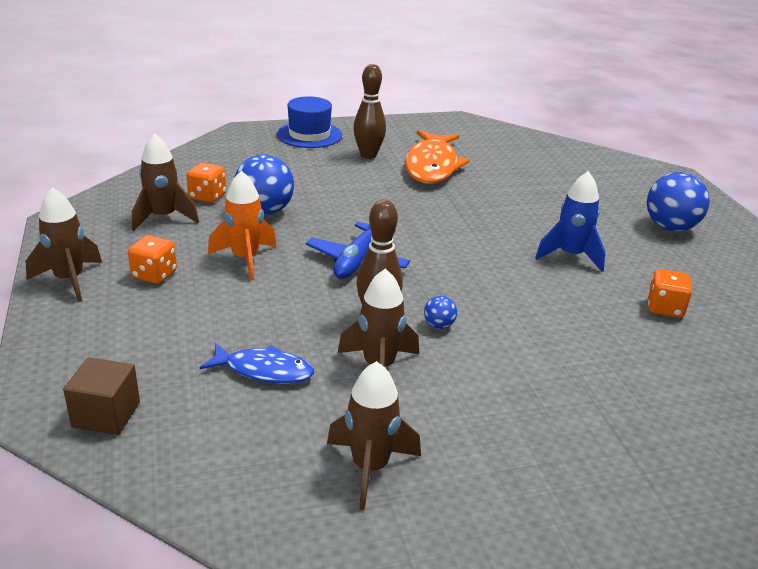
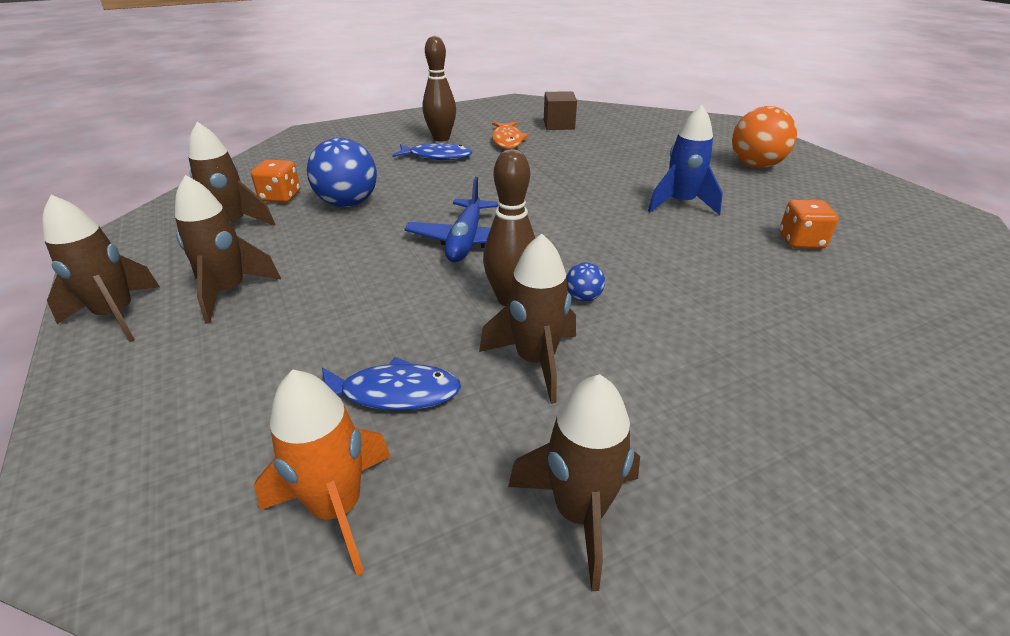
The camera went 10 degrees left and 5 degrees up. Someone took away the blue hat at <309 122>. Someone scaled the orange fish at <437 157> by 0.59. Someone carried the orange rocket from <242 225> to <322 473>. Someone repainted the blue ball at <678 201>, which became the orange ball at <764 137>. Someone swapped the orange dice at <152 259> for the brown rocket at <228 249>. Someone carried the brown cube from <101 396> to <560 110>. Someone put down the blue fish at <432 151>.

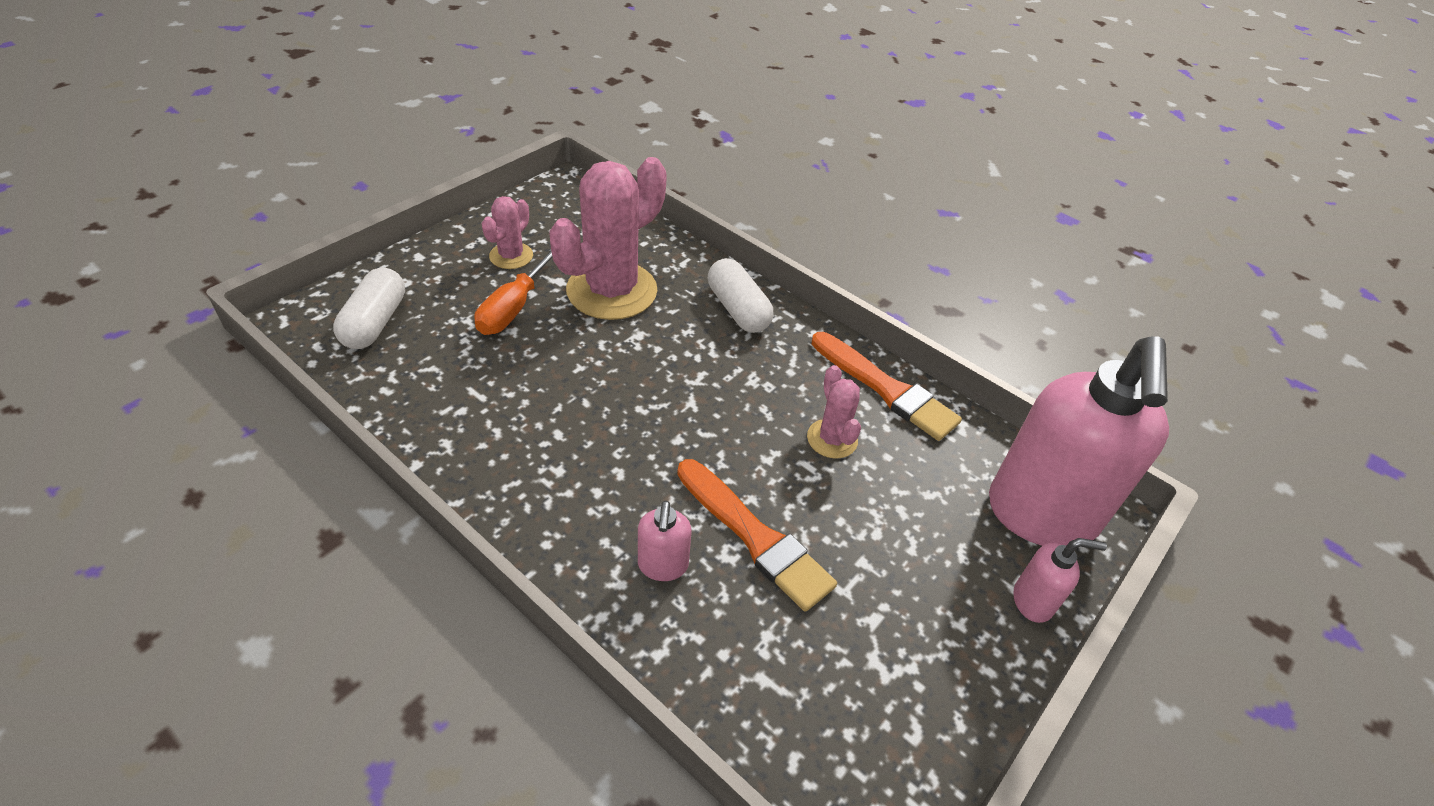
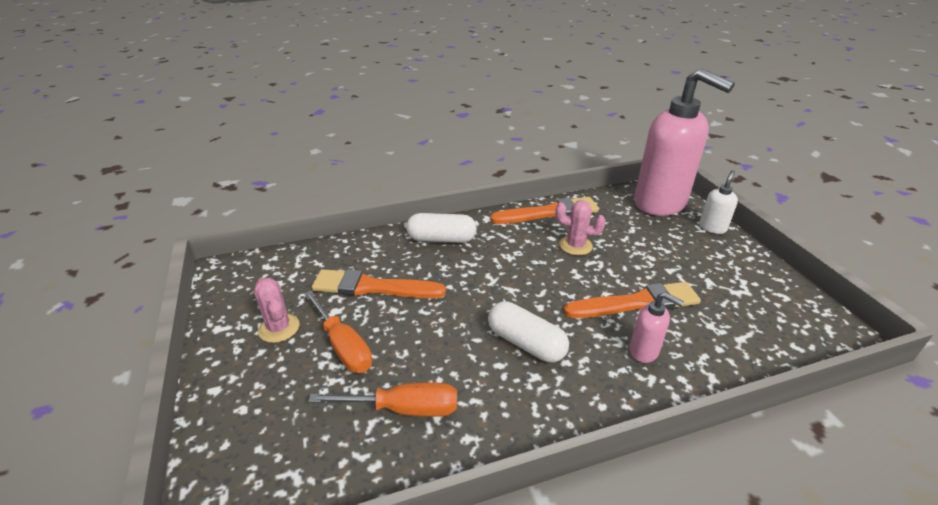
The camera went 55 degrees left and 10 degrees down. Someone swapped the pink cactus at <608 238> for the orange brush at <379 284>. Someone carried the white capsule from <369 308> to <528 331>. Someone repainted the pink soap dispenser at <1060 580>, which became the white soap dispenser at <718 202>. Someone put down the orange screwdriver at <382 400>.

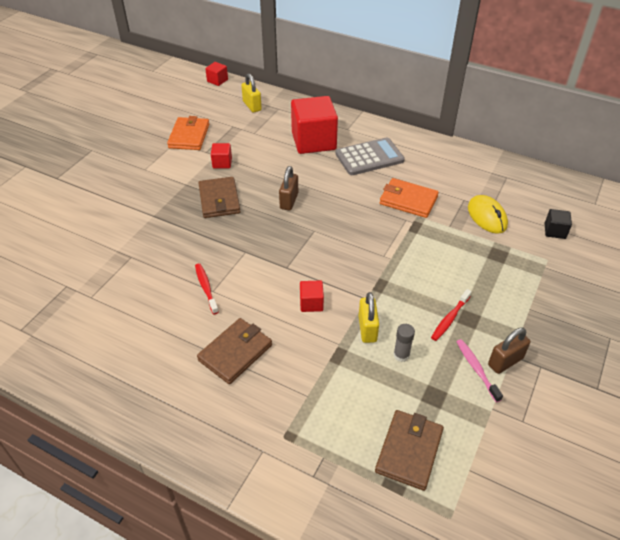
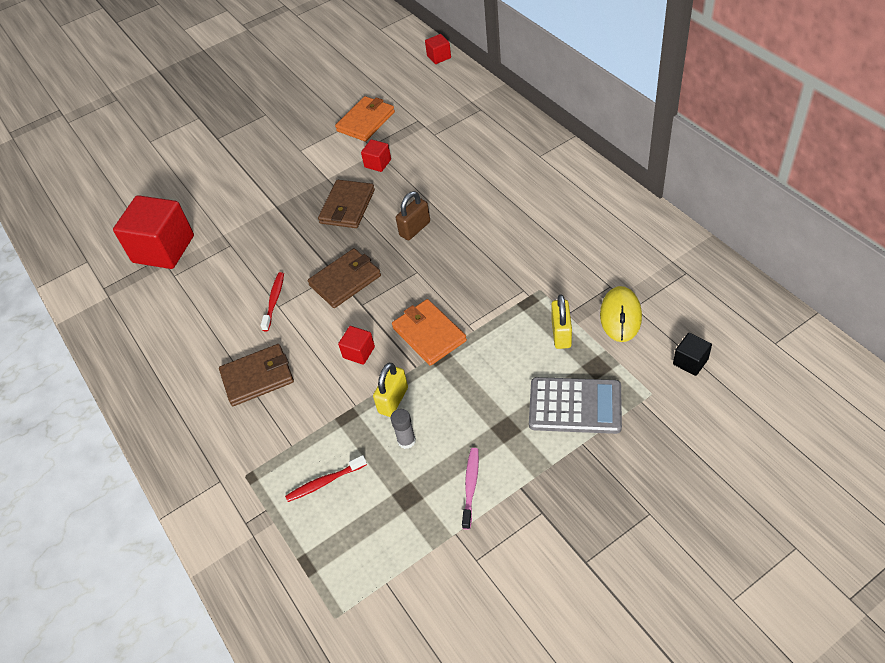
The camera went 35 degrees right and 5 degrees up. Someone carried the yellow padlock from <251 92> to <561 321>. Someone carried the red cube from <314 125> to <153 232>. Someone carried the grey calculator from <370 156> to <575 405>. Someone carried the orange wallet from <409 198> to <429 332>. Someone carried the red toothbrush from <451 315> to <326 478>. Someone took away the brown padlock at <509 350>. Someone carried the brown wallet from <409 450> to <344 278>.

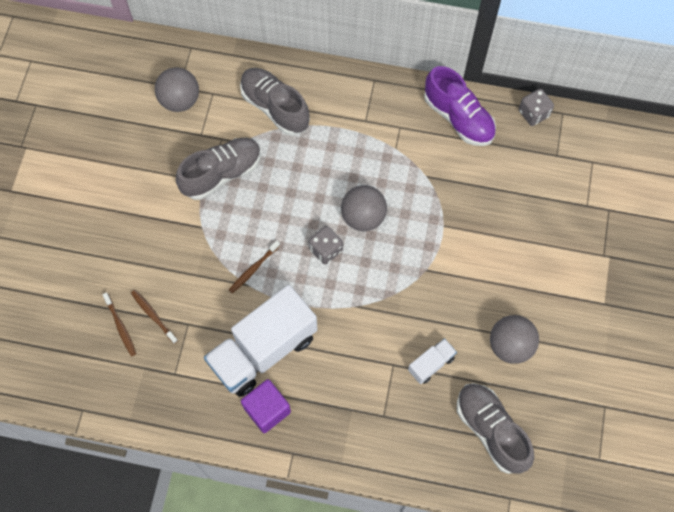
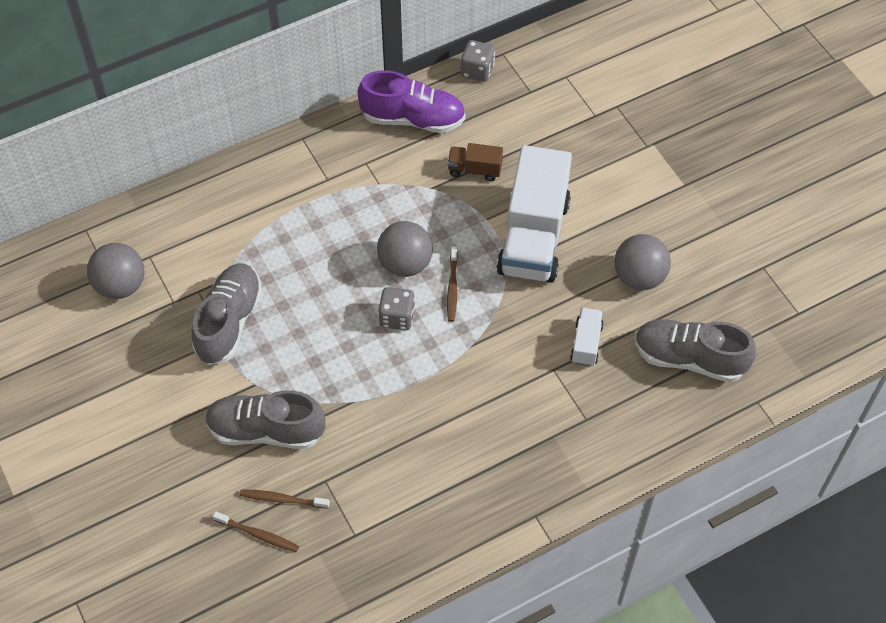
The camera went 40 degrees left and 10 degrees down. Someone carried the grey shoe from <275 101> to <265 419>. Someone carried the brown toothbrush from <254 266> to <452 284>. Someone carried the white truck from <260 341> to <534 214>. Someone took away the purple cube at <266 406>. Someone put down the brown truck at <475 162>.

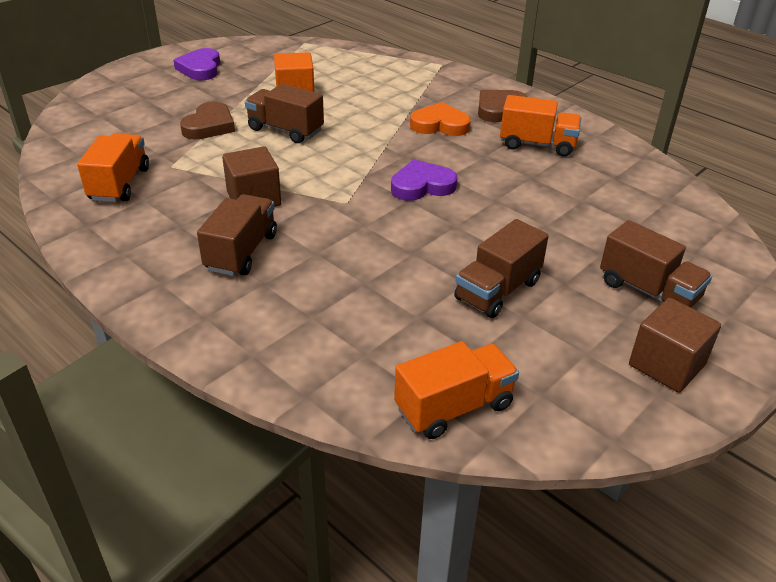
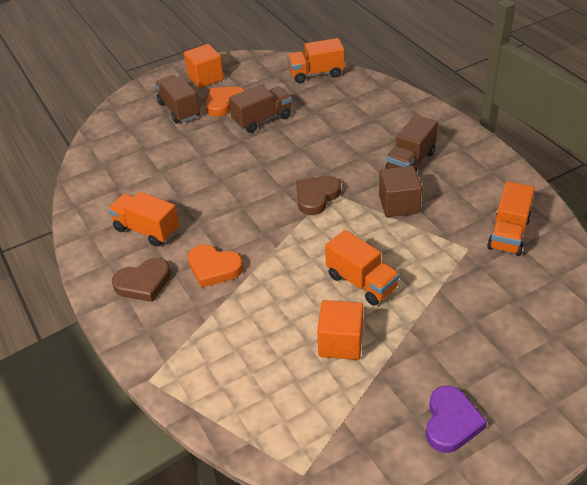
The camera went 160 degrees left and 5 degrees up. Someone repainted the brown truck at <284 113>, which became the orange truck at <362 268>. Someone carried the brown heart from <207 120> to <318 195>. Someone took away the purple heart at <424 180>. Someone repainted the brown cube at <675 345>, which became the orange cube at <204 66>. Someone put down the orange heart at <225 101>.

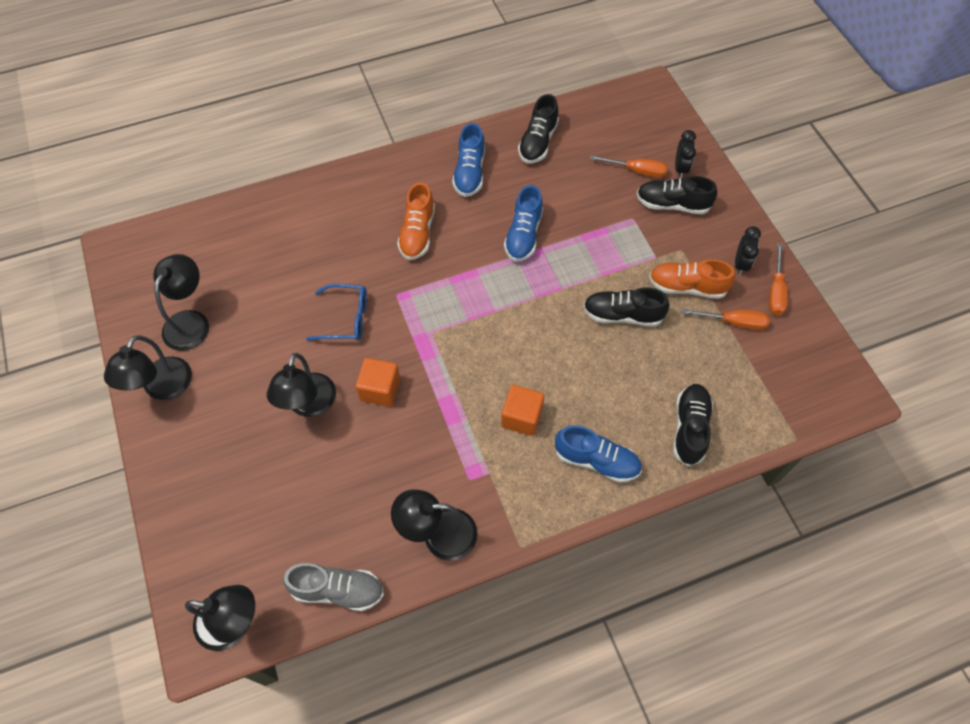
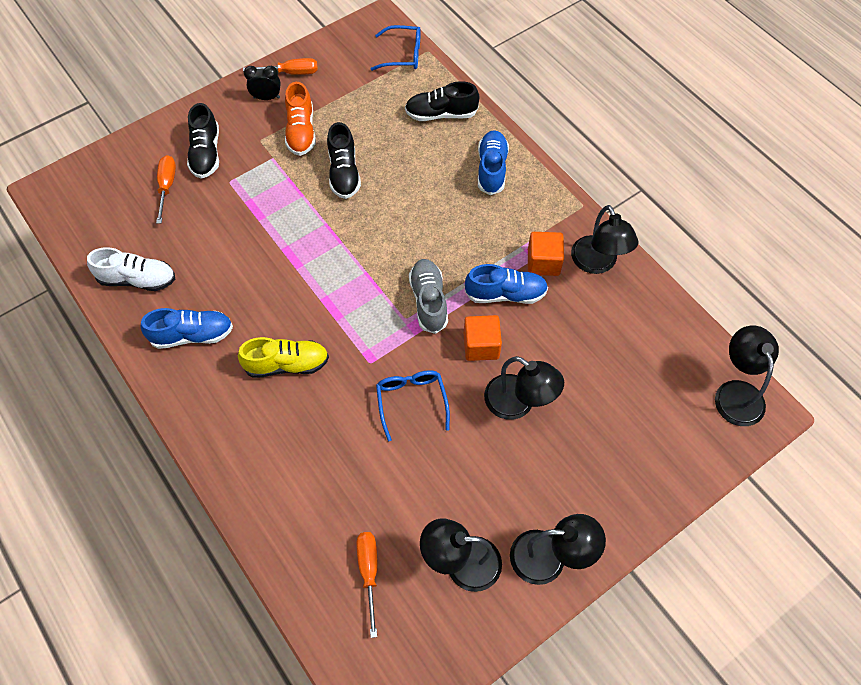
The camera went 105 degrees left and 0 degrees up. Someone repainted the black shoe at <538 128>, which became the white shoe at <131 269>. Someone took away the black clock at <685 154>. Someone repainted the orange shoe at <416 221>, which became the yellow shoe at <283 357>. Someone carried the blue shoe from <523 223> to <506 284>. Someone carried the orange screwdriver from <726 319> to <367 585>. Someone rotated the black lamp at <301 385> by 45 degrees clockwise. Someone carried the orange cube from <522 410> to <546 254>. Someone carried the grey shoe from <333 587> to <428 296>. Someone put down the blue glasses at <396 48>.

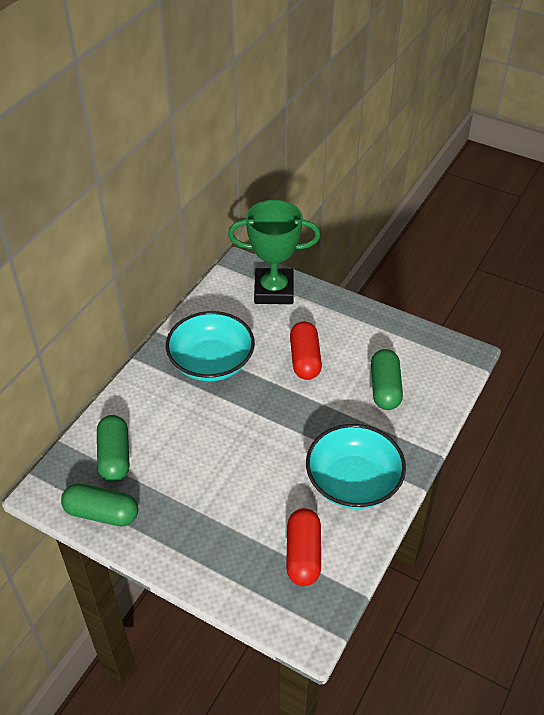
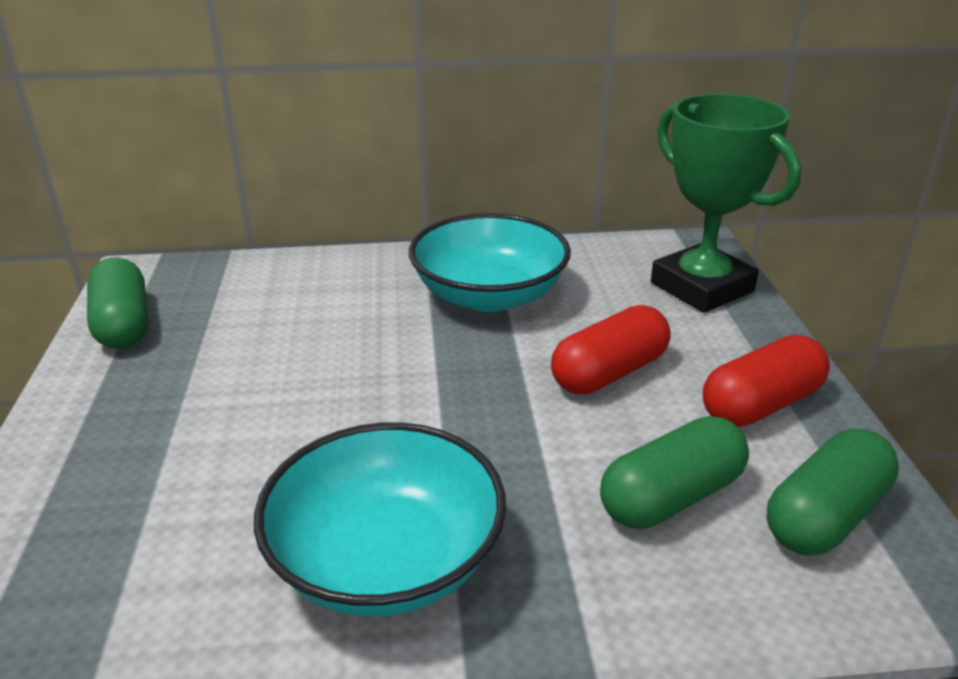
The camera went 55 degrees right and 15 degrees down. Someone carried the green capsule from <113 448> to <833 492>. Someone carried the red capsule from <303 547> to <766 381>.

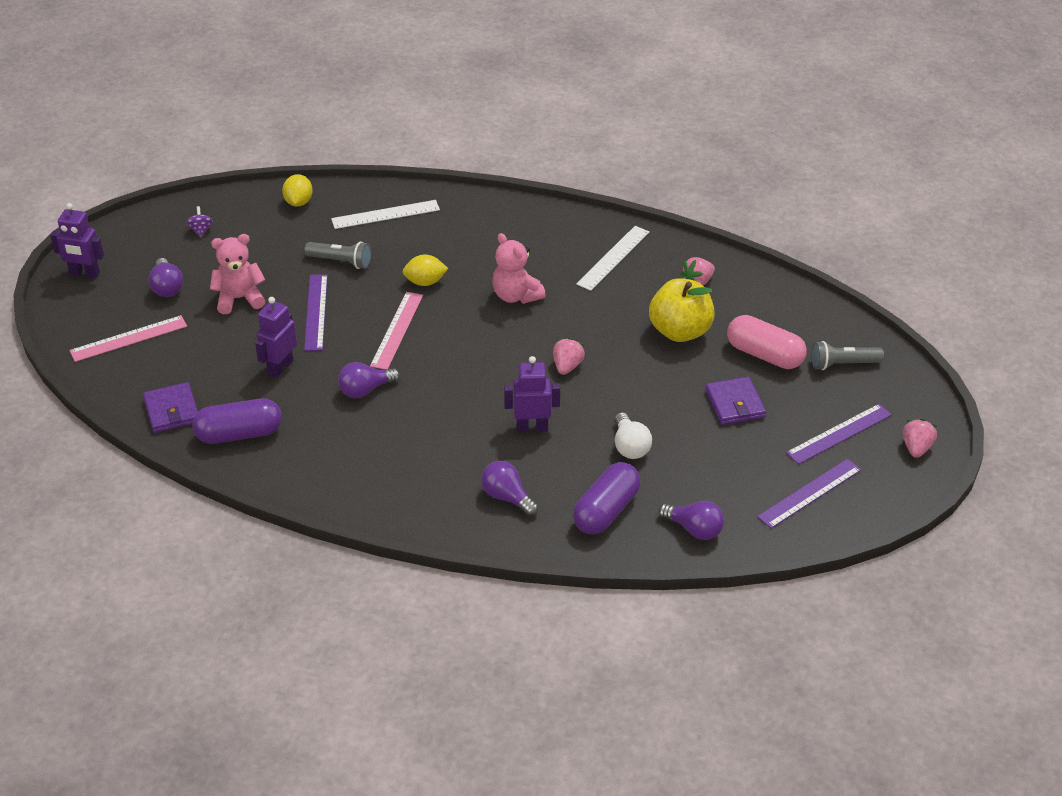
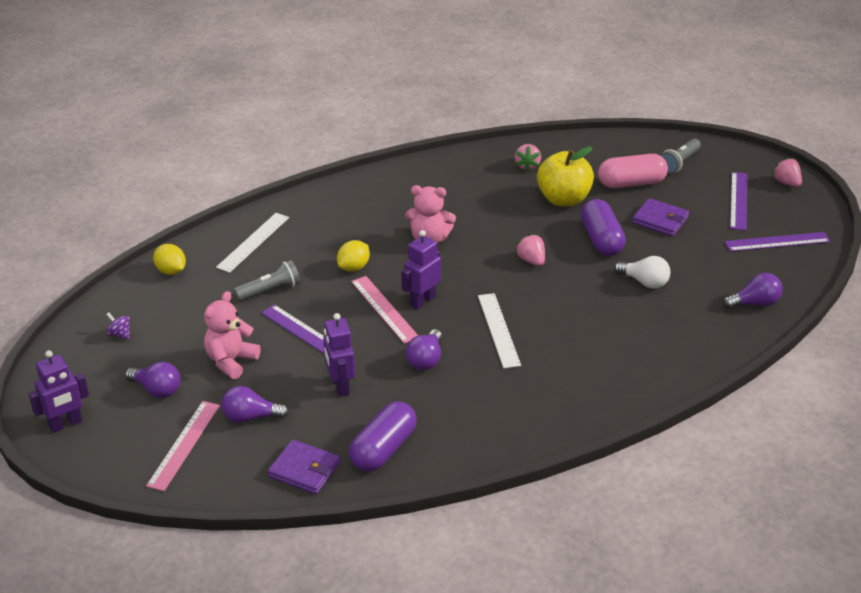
The camera went 45 degrees left and 5 degrees down. Someone carried the white ruler from <612 258> to <499 330>. Someone carried the purple robot from <532 394> to <421 269>. Someone rotated the purple ruler at <809 494> by 75 degrees clockwise. Someone carried the purple light bulb from <509 488> to <255 404>. Someone carried the purple capsule from <607 498> to <603 227>.

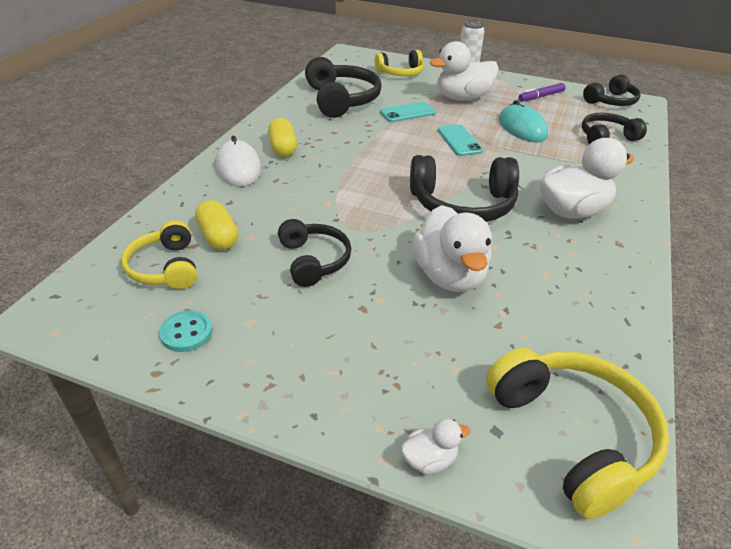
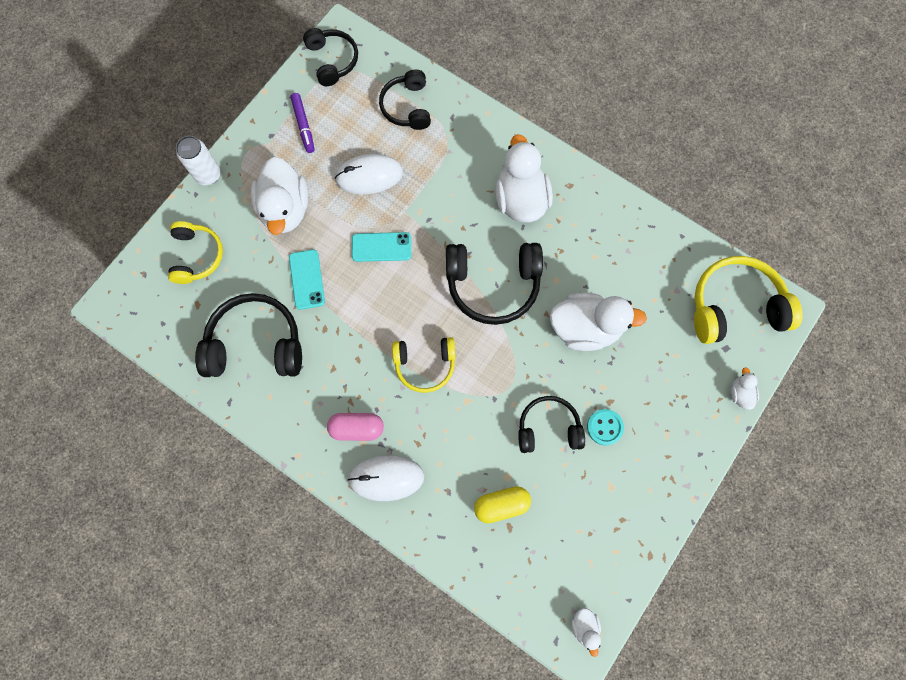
The camera went 75 degrees left and 35 degrees up. Someone repainted the turquoise mouse at <523 121>, which became the white mouse at <368 174>. Someone repainted the yellow capsule at <282 137>, which became the pink capsule at <355 427>. Someone rotated the black headphones at <464 188> by 75 degrees clockwise. Someone carried the yellow headphones from <159 254> to <424 365>. Someone carried the turquoise button from <186 331> to <605 427>. Someone put down the white duck at <586 632>.

